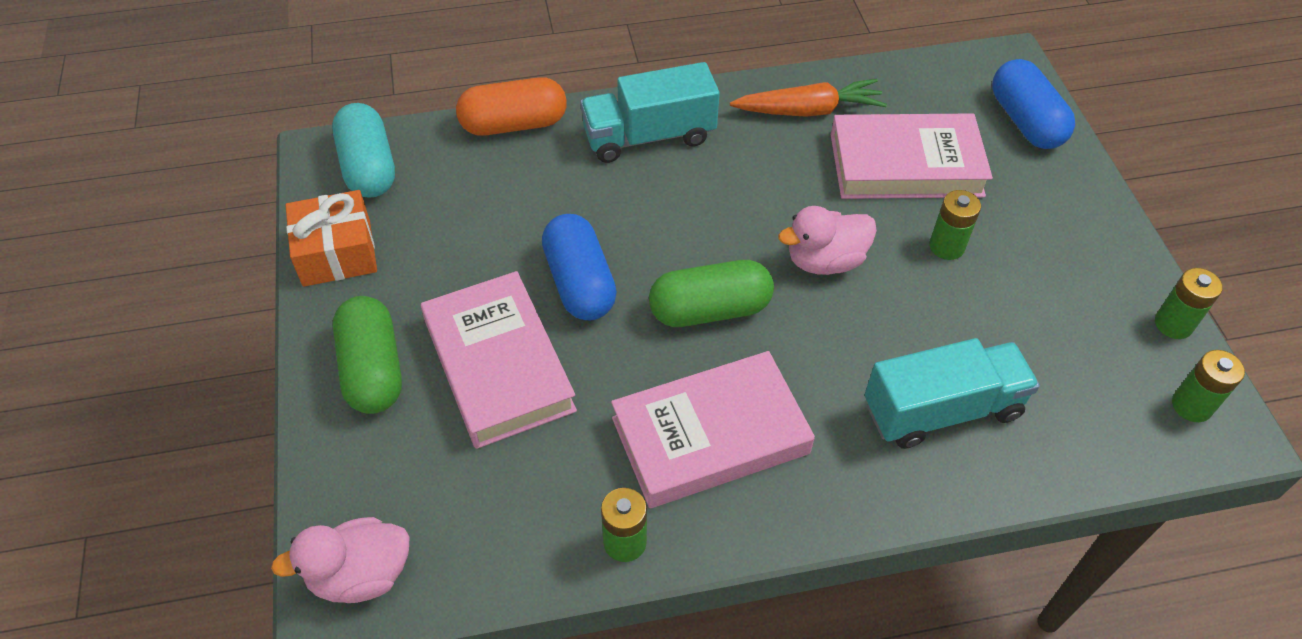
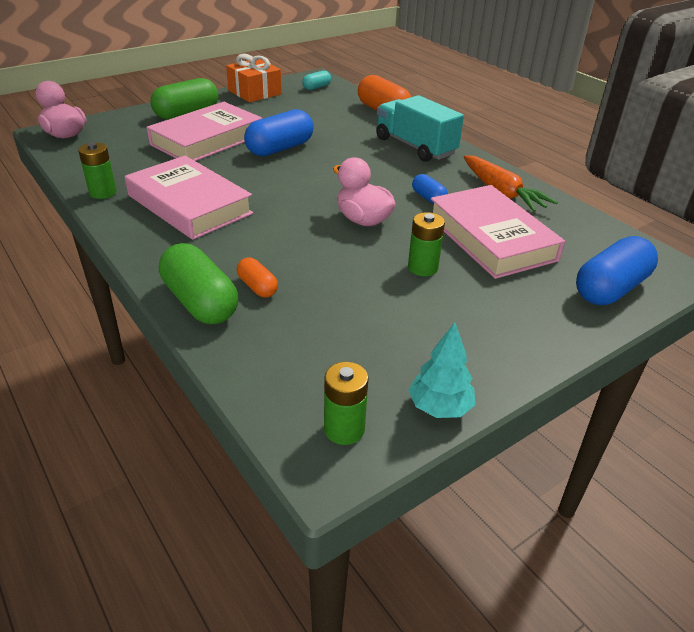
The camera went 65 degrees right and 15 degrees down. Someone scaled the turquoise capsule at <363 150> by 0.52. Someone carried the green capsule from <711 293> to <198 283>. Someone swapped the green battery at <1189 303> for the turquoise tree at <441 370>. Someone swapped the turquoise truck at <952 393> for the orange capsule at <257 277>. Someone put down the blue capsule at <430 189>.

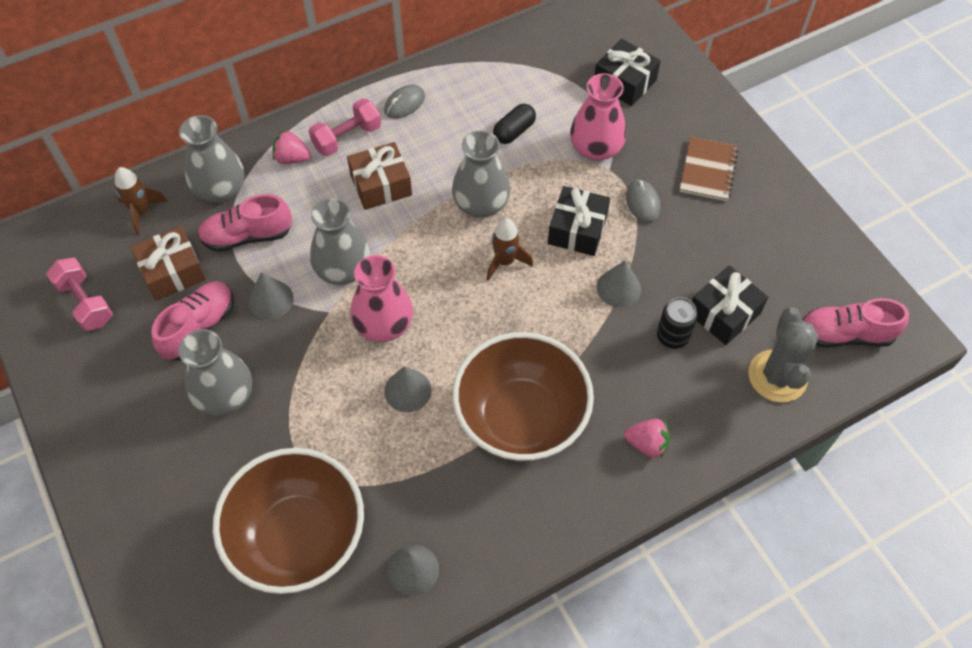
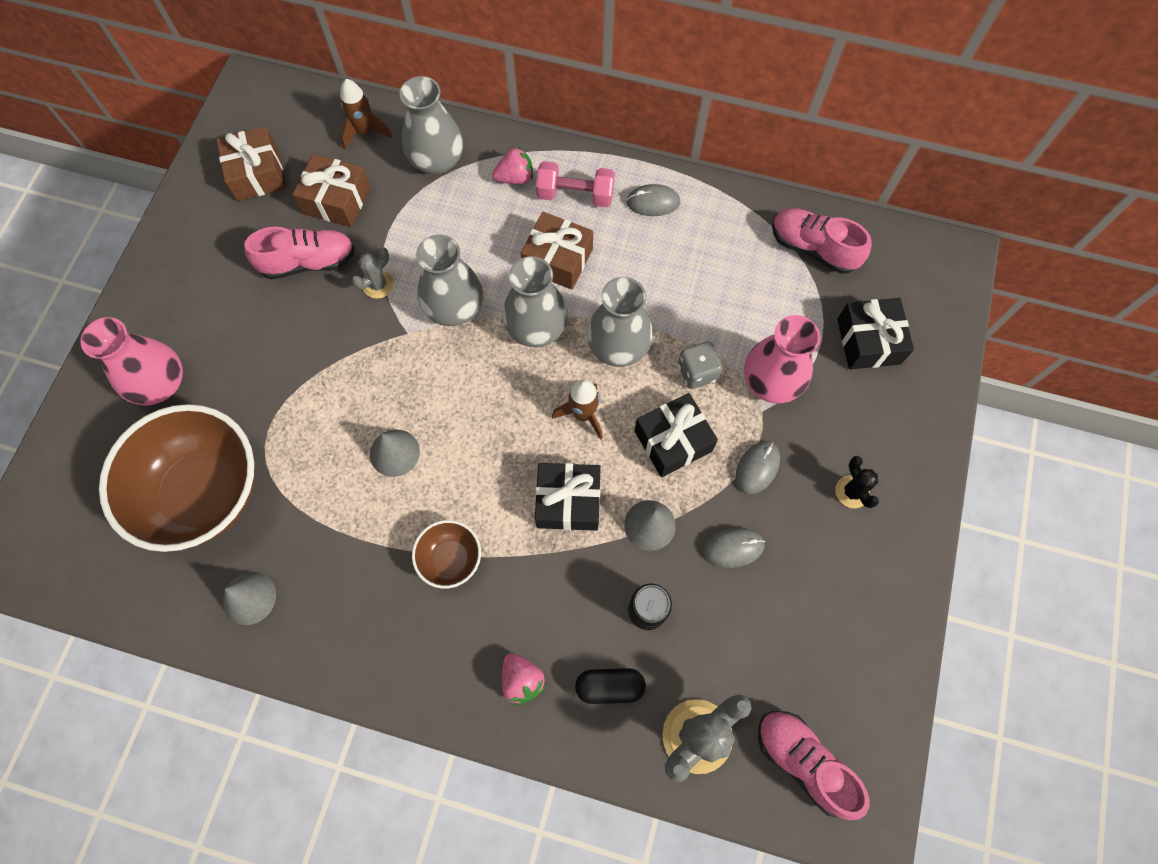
The camera went 45 degrees right and 10 degrees up. Someone carried the black capsule from <514 124> to <610 686>. Someone rotated the pink strawberry at <291 147> by 105 degrees clockwise. Someone swapped the brown notebook at <709 169> for the black cactus at <857 482>. Someone carried the pink shoe from <245 223> to <821 241>. Someone carried the pink vase from <382 298> to <132 361>. Someone swapped the pink dumbbell at <79 294> for the brown gift at <251 164>. Someone carried the black gift from <730 305> to <568 497>. Someone swapped the grey cone at <271 295> for the grey cactus at <373 273>. Someone carried the grey vase from <215 372> to <535 301>. Someone scaled the brown bowl at <523 397> by 0.46. Someone put down the grey dice at <700 365>. Someone put down the grey mouse at <734 548>.

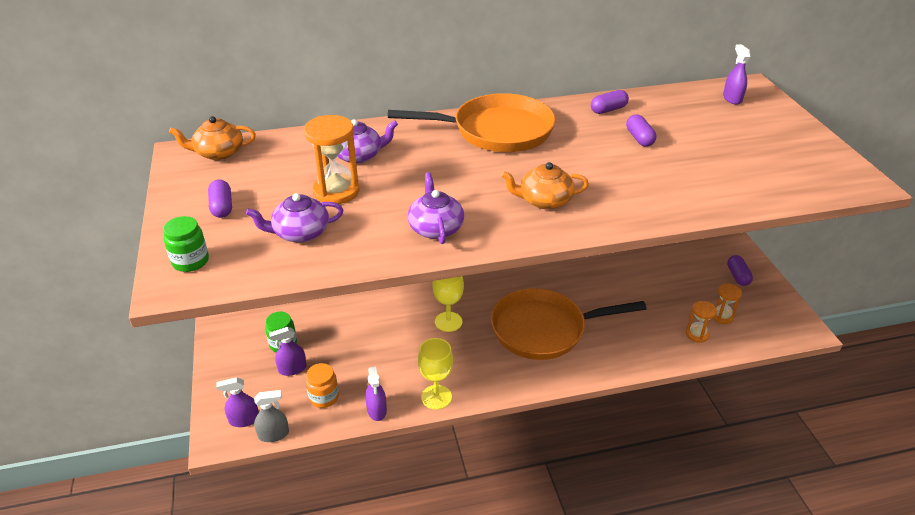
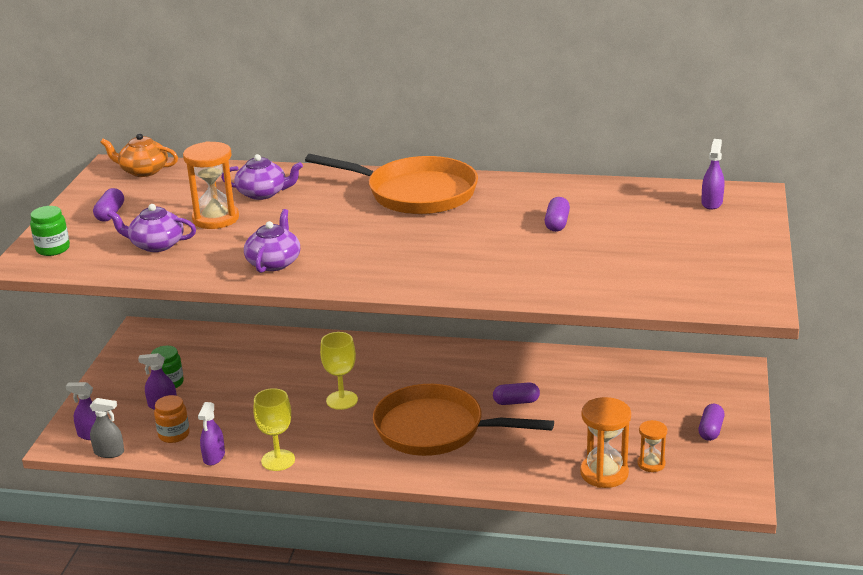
The camera went 25 degrees right and 10 degrees down. Someone carried the purple capsule from <610 102> to <516 393>. Someone took away the orange teapot at <545 185>. Someone scaled the orange hourglass at <701 322> by 1.72.

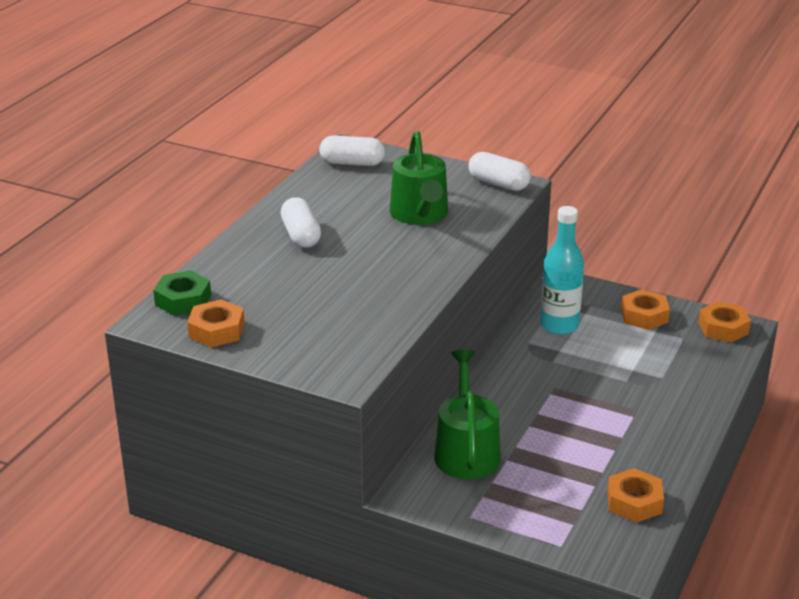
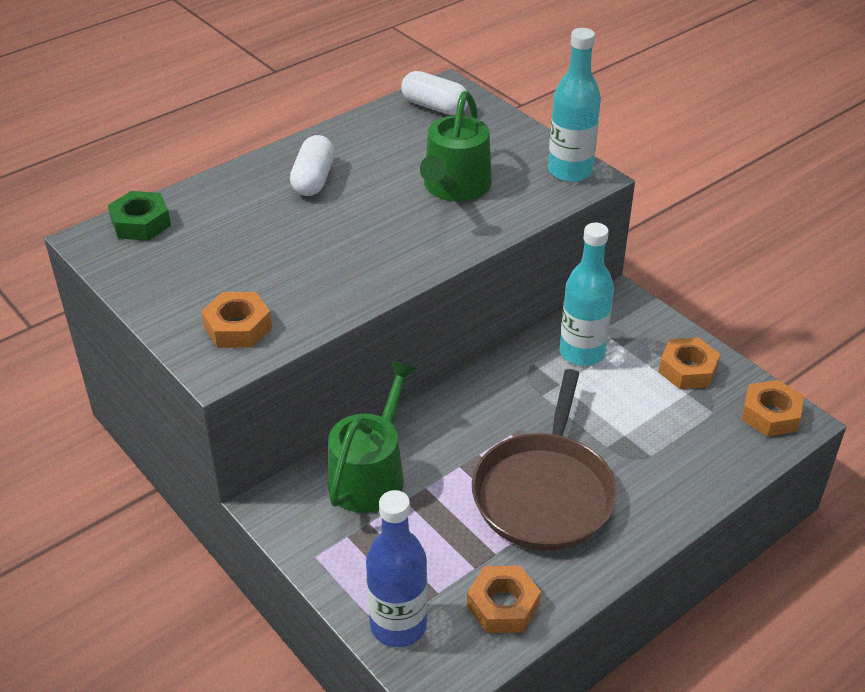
The camera went 25 degrees right and 10 degrees up. Someone swapped the white capsule at <499 171> for the turquoise bottle at <574 105>. Someone carried the orange nut from <216 323> to <236 320>. Someone put down the brown pan at <544 459>. Someone put down the blue bottle at <396 568>.

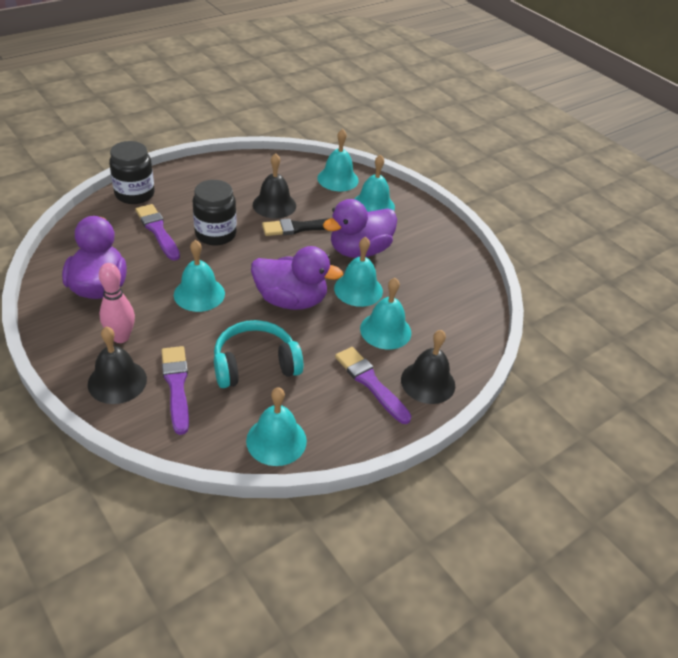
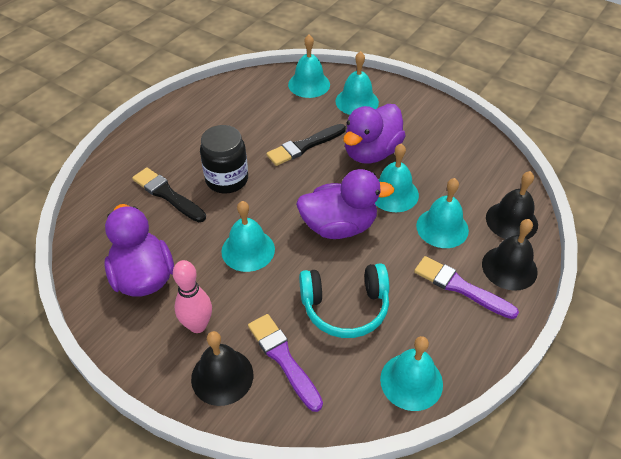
The camera went 15 degrees left and 5 degrees up. Someone took away the black jar at <132 172>. Someone carried the black bell from <274 186> to <512 205>. Someone repainted the purple brush at <157 232>, which became the black brush at <169 194>. Someone rotated the turquoise headphones at <259 354> by 150 degrees counterclockwise.

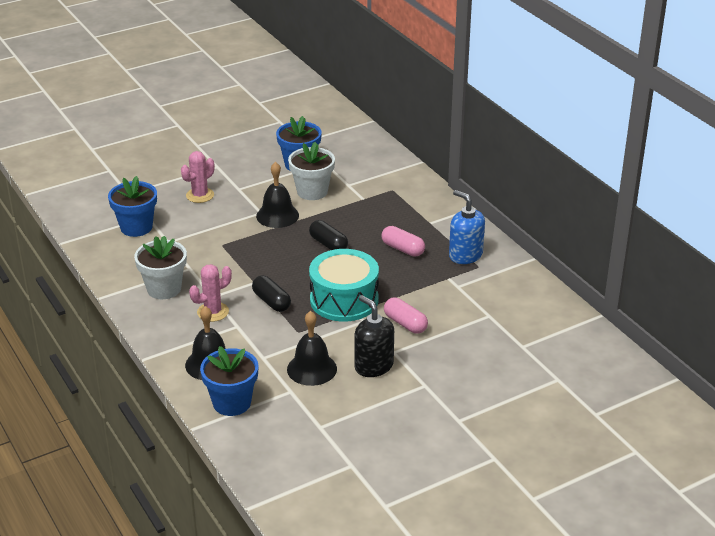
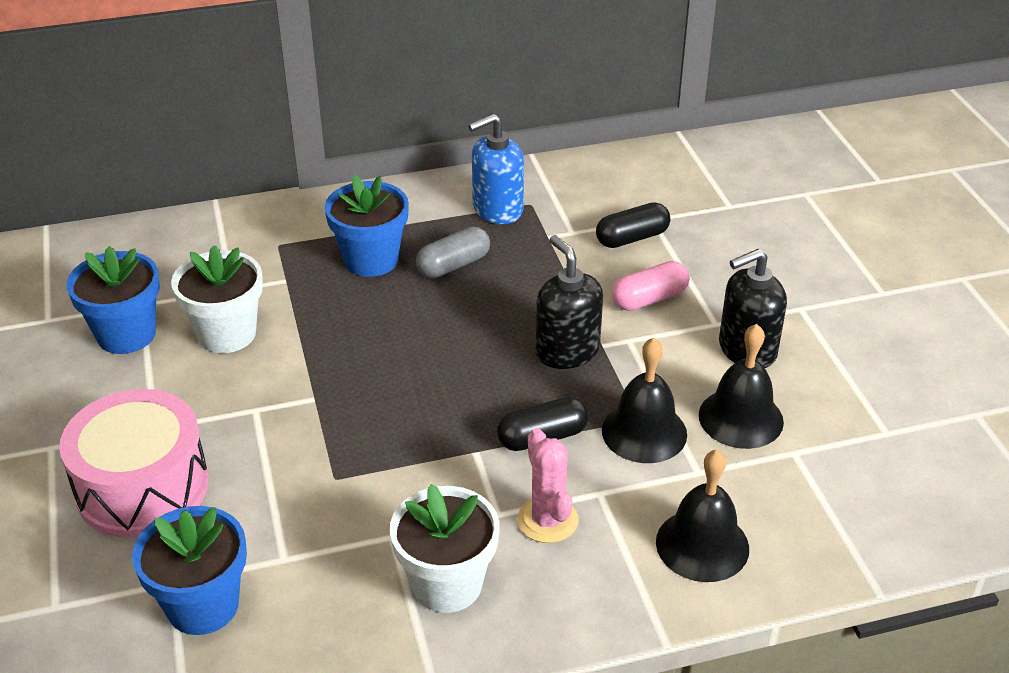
The camera went 75 degrees left and 5 degrees up. Someone swapped the pink cactus at <198 177> for the pink drum at <134 463>. Someone carried the black bell from <277 195> to <644 400>. Someone carried the black capsule from <328 235> to <633 225>. Someone repainted the pink capsule at <403 241>, which became the grey capsule at <453 252>. Someone swapped the turquoise drum at <344 285> for the black soap dispenser at <569 302>. Someone carried the blue flower pot from <229 381> to <367 226>.

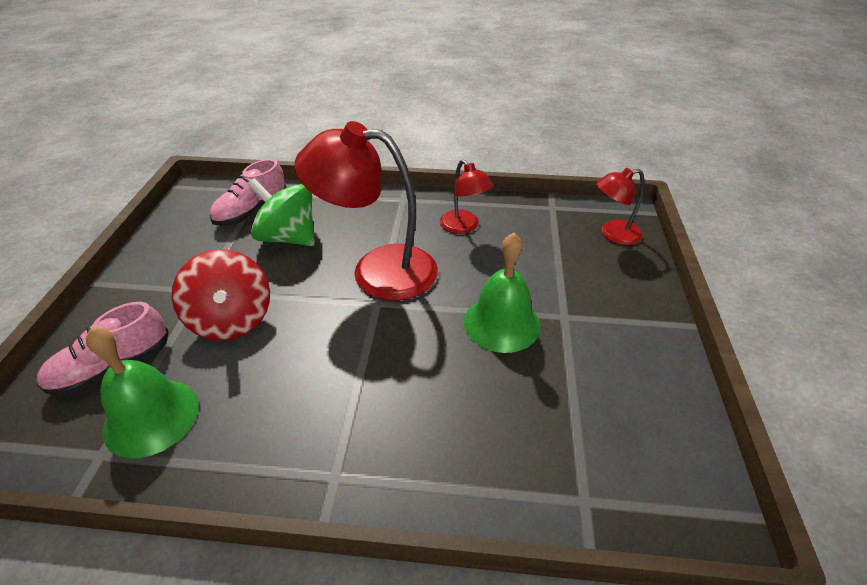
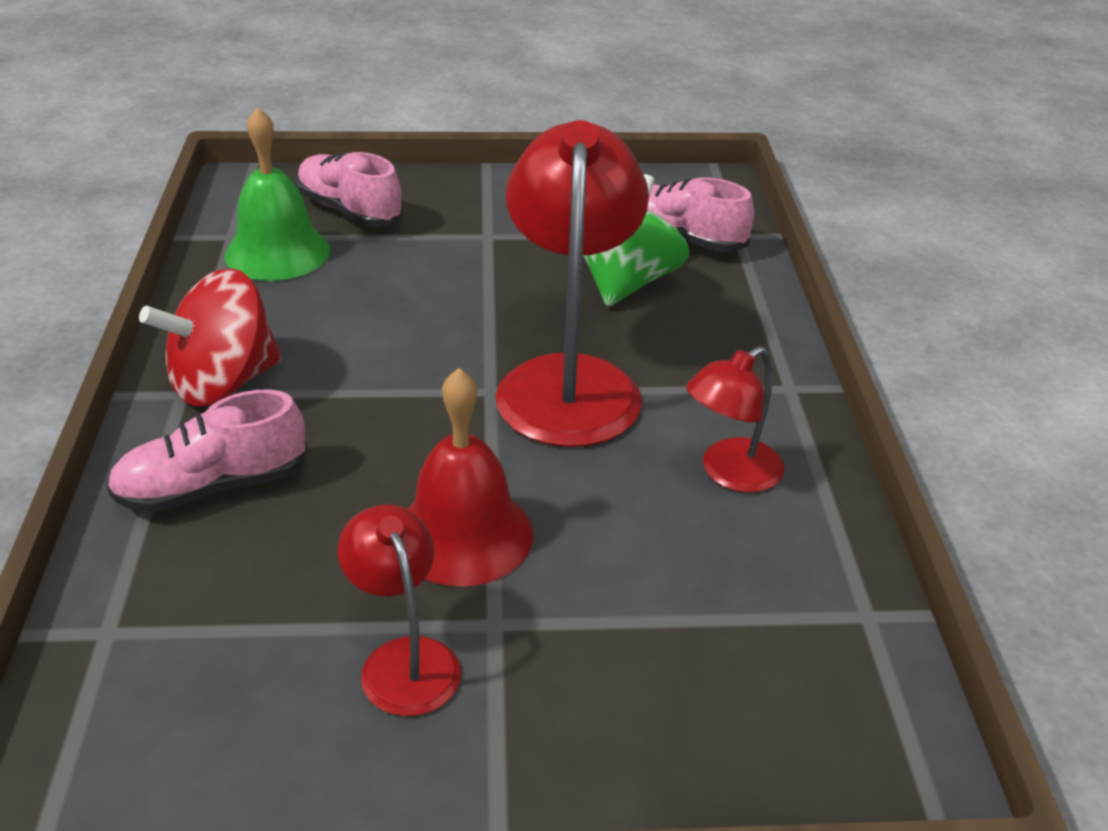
The camera went 80 degrees right and 5 degrees down. Someone carried the red lamp from <620 206> to <399 610>. Someone repainted the green bell at <502 293>, which became the red bell at <470 477>. Someone carried the red spinning top from <221 294> to <210 337>. Someone put down the pink shoe at <207 451>.

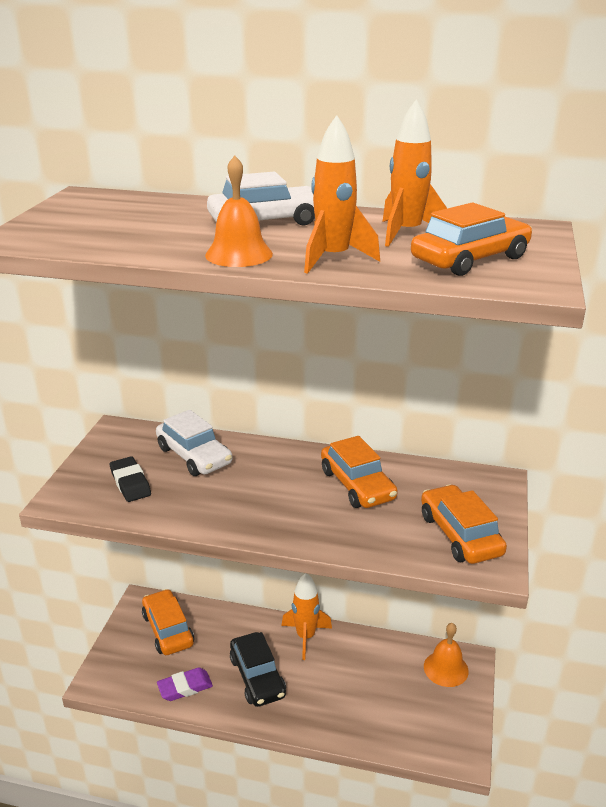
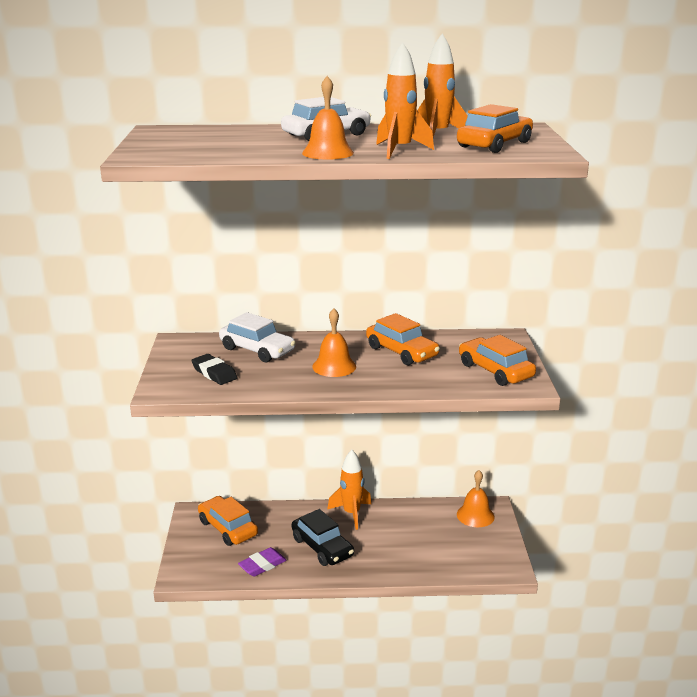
The camera went 15 degrees left and 5 degrees down. Someone put down the orange bell at <334 342>.

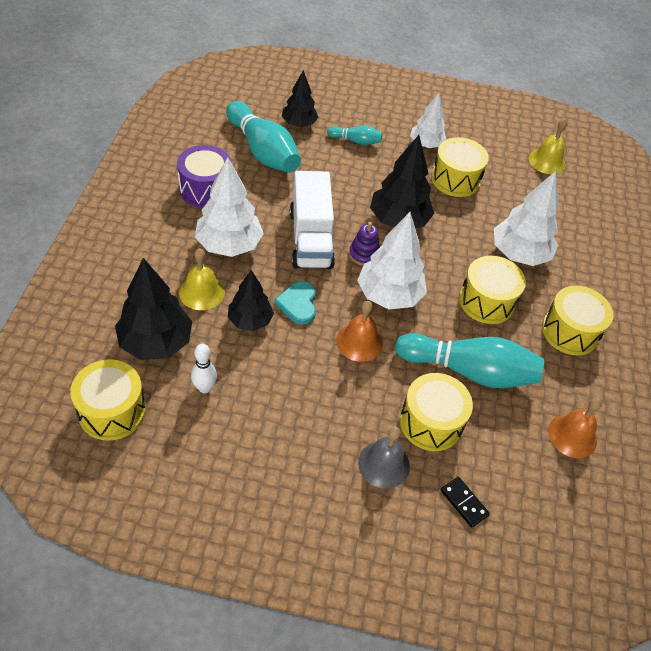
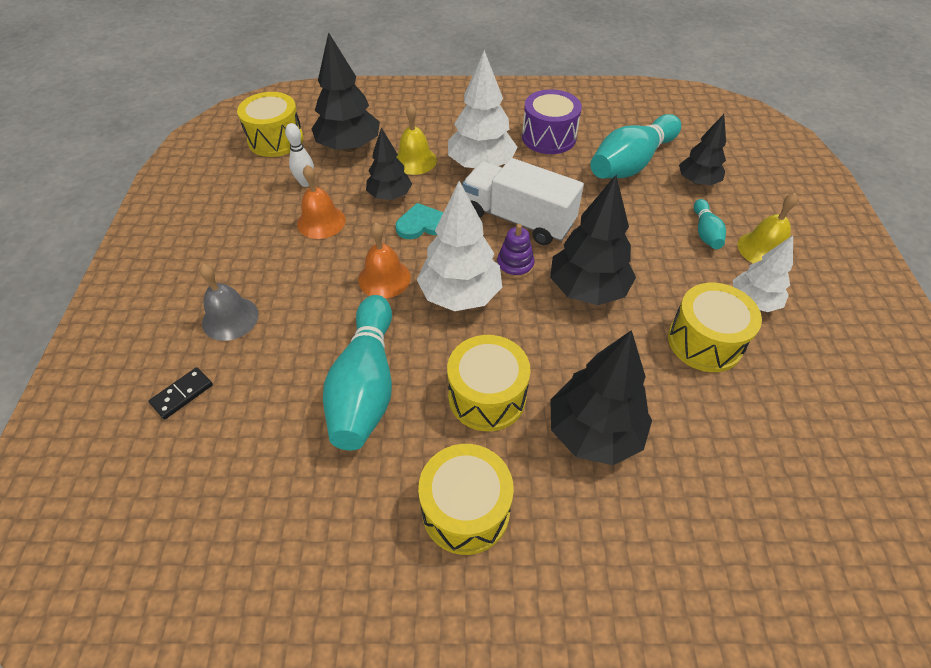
The camera went 85 degrees right and 0 degrees up. Someone carried the yellow bell from <548 146> to <768 228>. Someone rotated the white truck at <312 220> by 45 degrees clockwise. Someone repainted the white tree at <526 218>, which became the black tree at <601 397>. Someone took away the yellow drum at <436 412>. Someone carried the orange bell from <575 428> to <321 202>.

